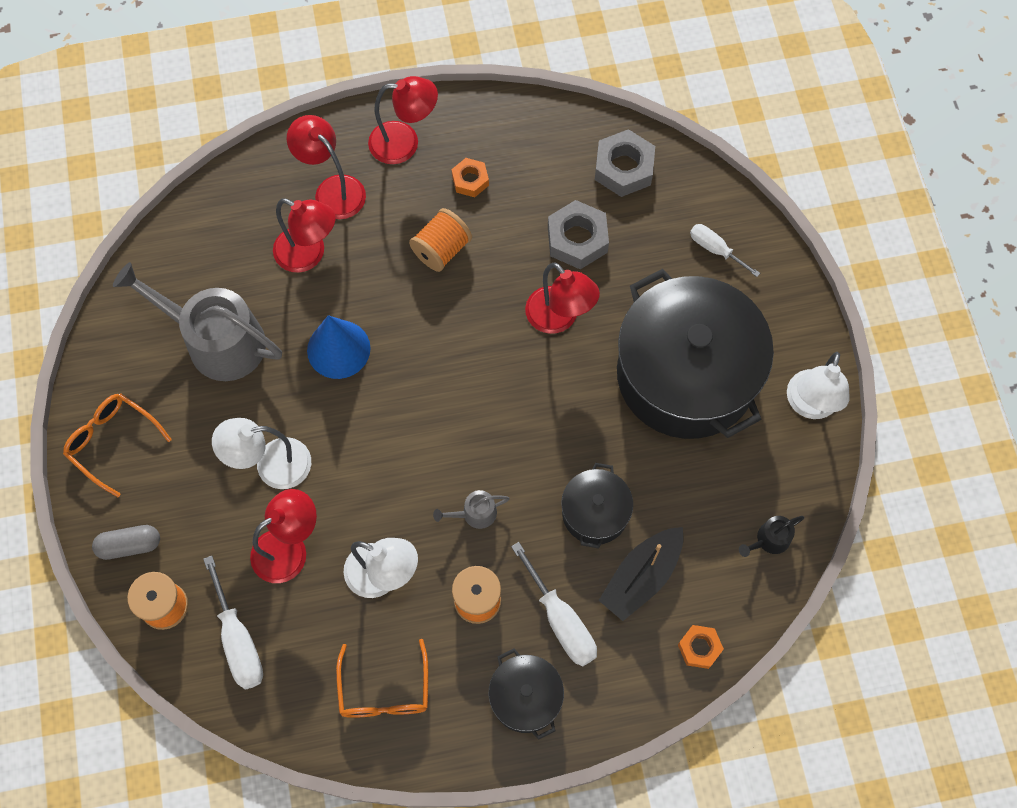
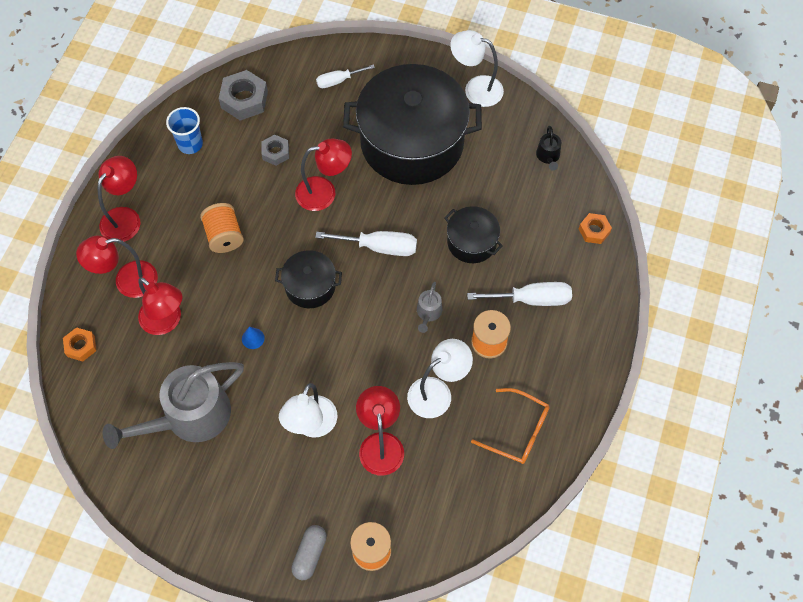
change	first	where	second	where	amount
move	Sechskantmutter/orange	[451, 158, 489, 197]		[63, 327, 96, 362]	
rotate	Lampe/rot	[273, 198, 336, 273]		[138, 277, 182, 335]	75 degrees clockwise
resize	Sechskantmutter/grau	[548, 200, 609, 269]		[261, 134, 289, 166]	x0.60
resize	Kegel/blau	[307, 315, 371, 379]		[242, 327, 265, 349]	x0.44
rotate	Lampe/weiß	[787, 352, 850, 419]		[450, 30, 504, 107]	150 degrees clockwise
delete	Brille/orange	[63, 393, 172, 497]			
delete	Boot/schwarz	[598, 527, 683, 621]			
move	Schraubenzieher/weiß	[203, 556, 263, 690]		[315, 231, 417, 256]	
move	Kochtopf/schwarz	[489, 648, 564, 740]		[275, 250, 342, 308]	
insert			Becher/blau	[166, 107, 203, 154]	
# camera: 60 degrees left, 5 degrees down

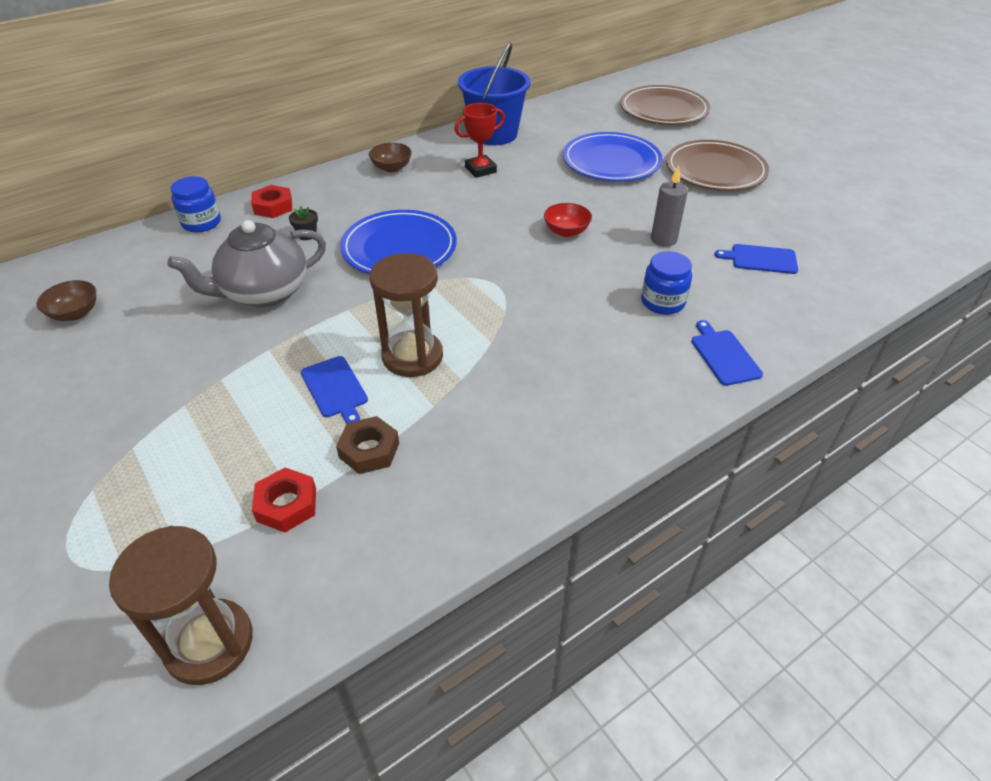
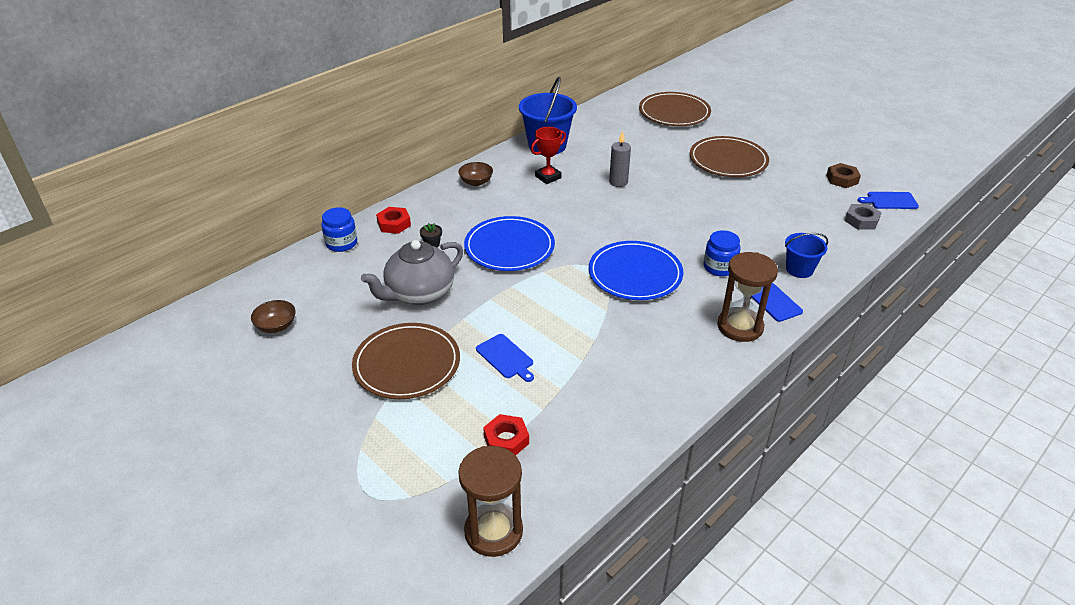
change	first	where	second	where	amount
move	Teller/blau	[563, 132, 663, 181]		[589, 241, 684, 300]	
move	Kerze/grau	[651, 165, 688, 247]		[609, 131, 631, 187]	
delete	Schüssel/rot	[544, 203, 592, 237]			
move	Schneidebrett/blau	[714, 244, 798, 274]		[857, 192, 919, 209]	
move	Sanduhr/braun	[370, 253, 443, 377]		[717, 252, 778, 342]	
move	Sechskantmutter/braun	[336, 416, 399, 474]		[826, 163, 861, 188]	
insert			Sechskantmutter/grau	[845, 204, 882, 230]	
insert			Eimer/blau	[785, 233, 828, 278]	
insert			Teller/braun	[352, 323, 460, 399]	
# camera: 10 degrees left, 5 degrees down

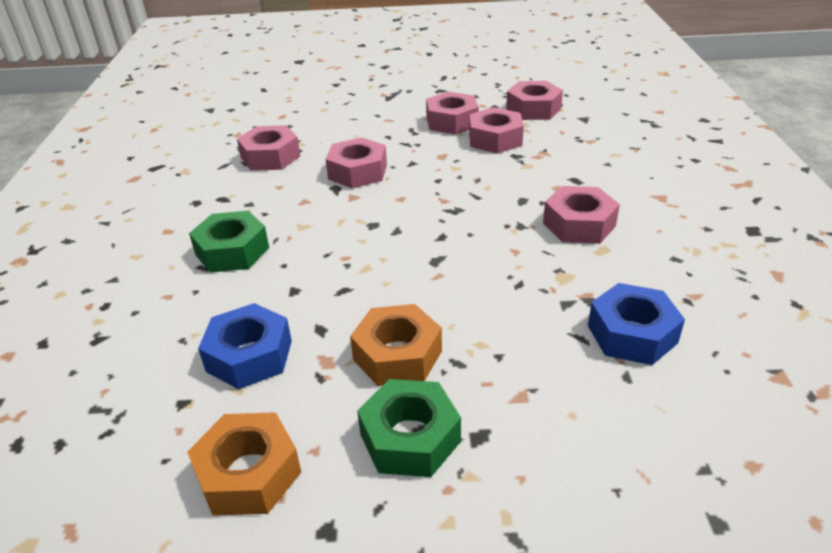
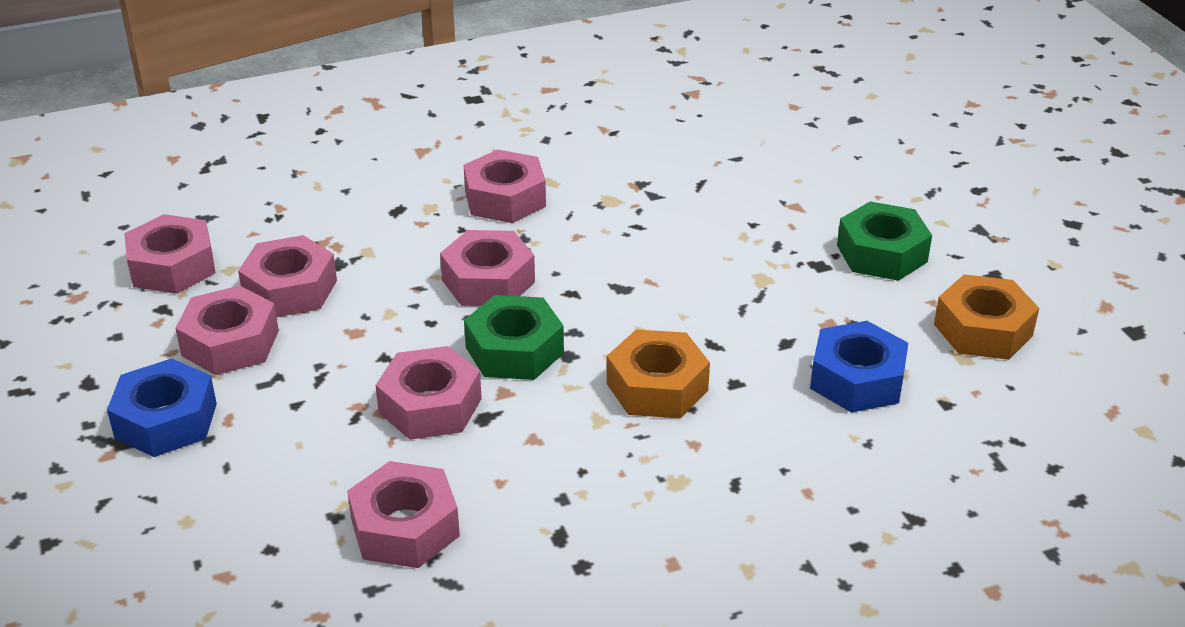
change	first	where	second	where	amount
move	Sechskantmutter/grün	[189, 211, 269, 273]		[464, 295, 564, 380]	
move	Sechskantmutter/blau	[588, 283, 685, 365]		[107, 358, 217, 457]	
move	Sechskantmutter/orange	[350, 304, 442, 386]		[607, 329, 710, 418]	
insert			Sechskantmutter/rosa	[440, 230, 535, 306]	
# camera: 110 degrees left, 0 degrees up

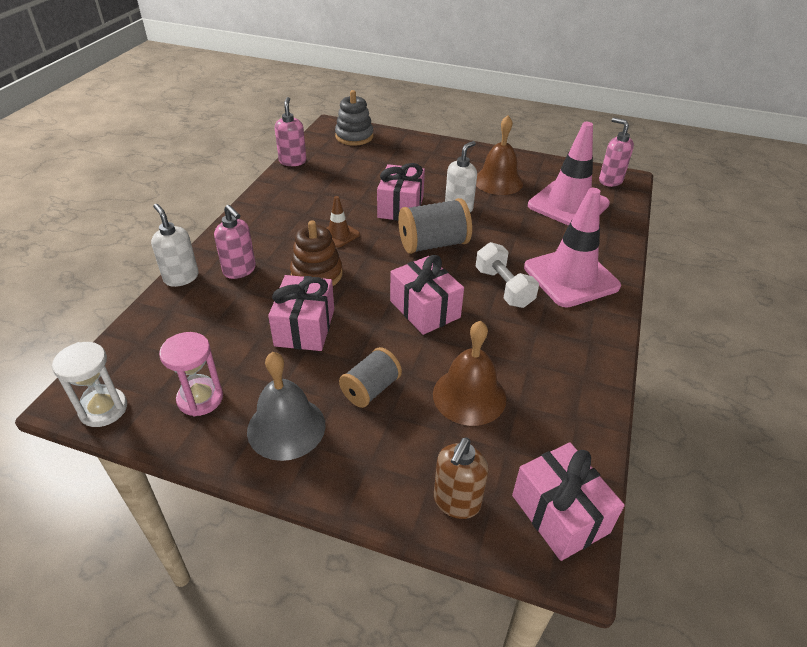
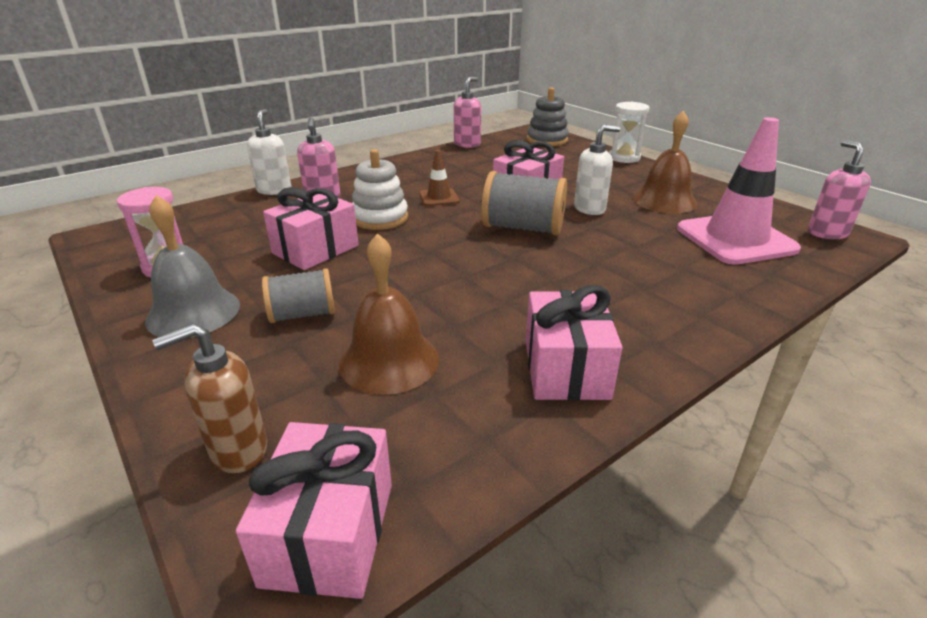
change	first	where	second	where	amount
delete	Leitkegel/rosa	[524, 188, 621, 308]			
recolor	Stapelspielzeug/braun	[290, 221, 343, 286]	Stapelspielzeug/weiß	[352, 149, 408, 230]	
delete	Hantel/weiß	[475, 242, 539, 308]			
move	Geschenk/rosa	[390, 255, 464, 335]		[526, 285, 623, 401]	
move	Sanduhr/weiß	[52, 342, 127, 427]		[609, 102, 650, 163]	
# camera: 35 degrees right, 10 degrees down

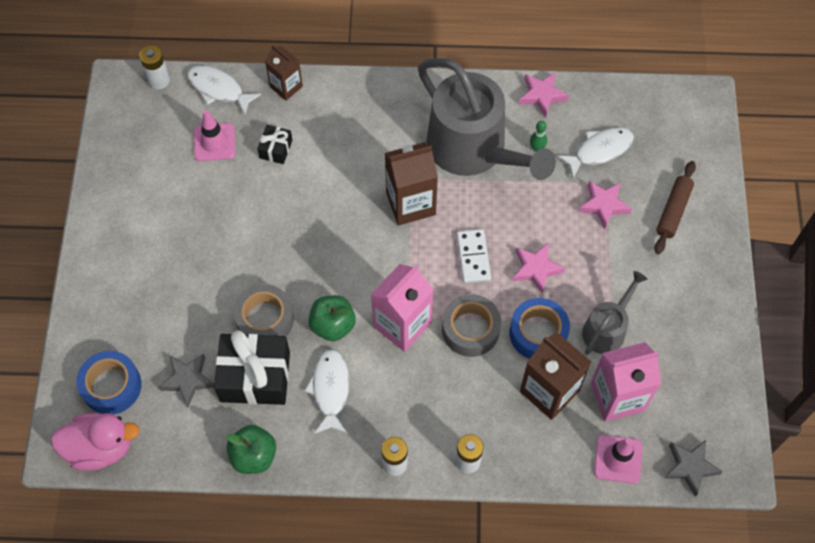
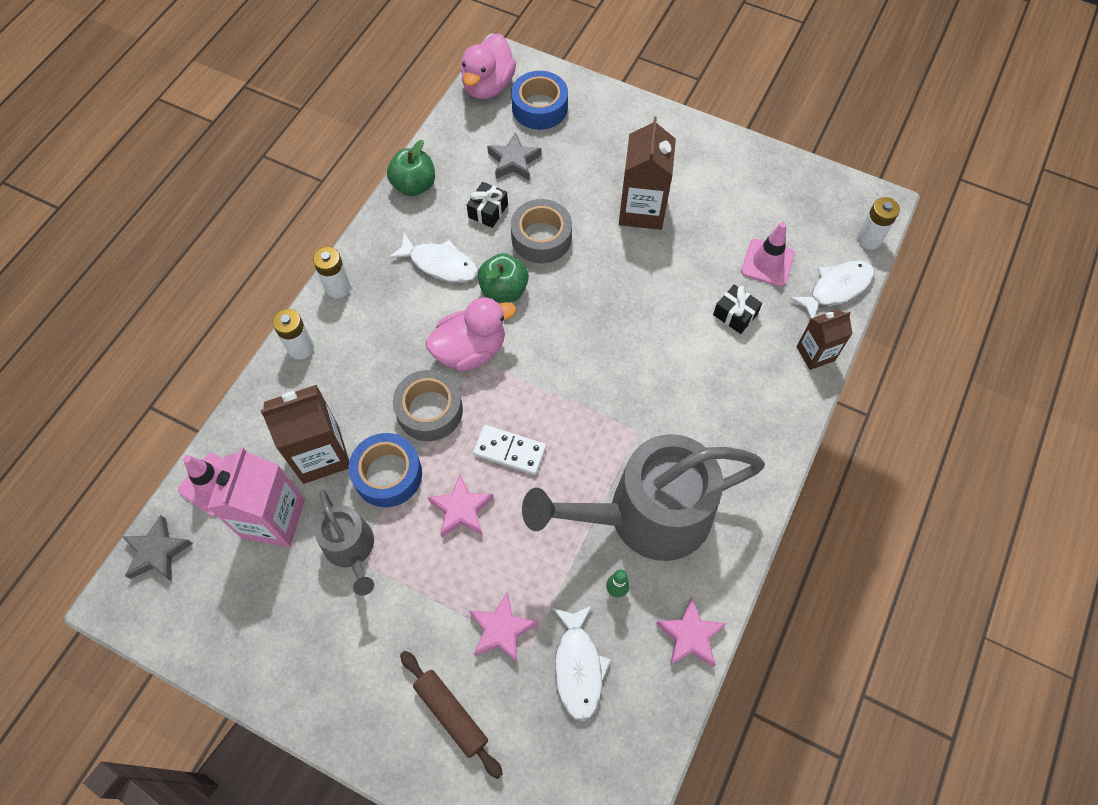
change	first	where	second	where	amount
move	Getränkekarton/braun	[385, 142, 438, 225]		[619, 117, 676, 230]	
replace	Getränkekarton/rosa	[371, 264, 433, 352]	Ente/rosa	[426, 297, 516, 371]	
resize	Geschenk/schwarz	[214, 330, 290, 405]		[467, 182, 508, 228]	x0.49
# camera: 115 degrees right, 0 degrees up

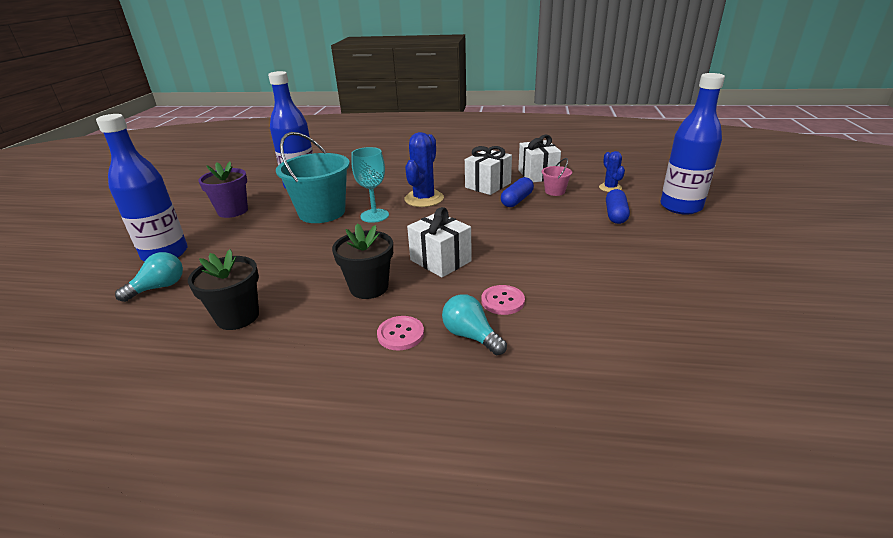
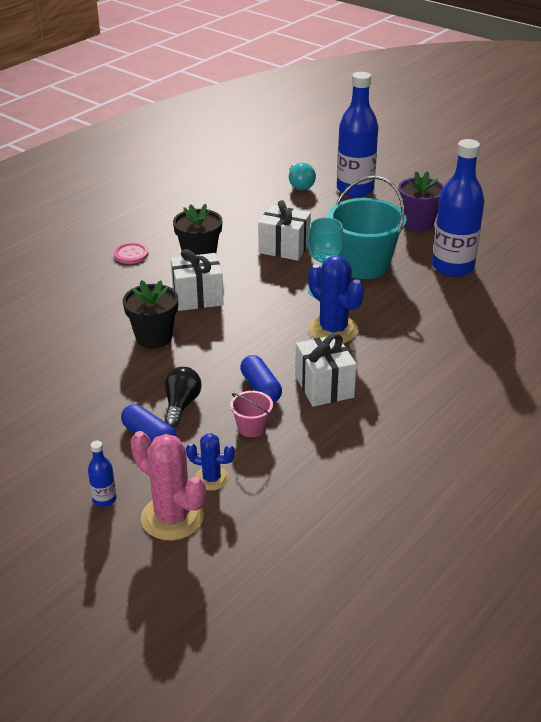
change	first	where	second	where	amount
resize	Flasche/blau	[661, 73, 725, 215]		[88, 440, 117, 507]	x0.42
move	Geschenk/weiß	[518, 134, 561, 183]		[258, 200, 311, 261]	
move	Blumentopf/schwarz	[188, 249, 259, 330]		[123, 280, 178, 349]	
delete	Knopf/rosa	[481, 285, 525, 315]			
delete	Glühbirne/türkis	[442, 294, 507, 355]			
insert			Glühbirne/schwarz	[165, 367, 202, 427]	
insert			Kaktus/rosa	[131, 431, 206, 540]	
# camera: 120 degrees right, 5 degrees up

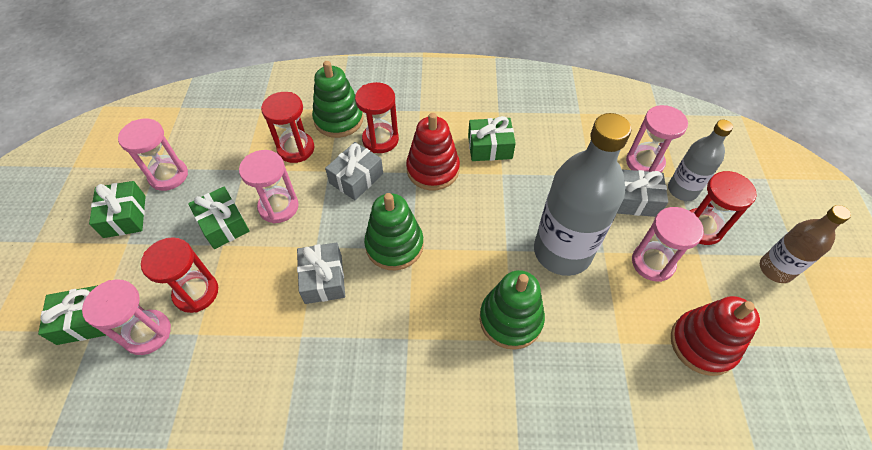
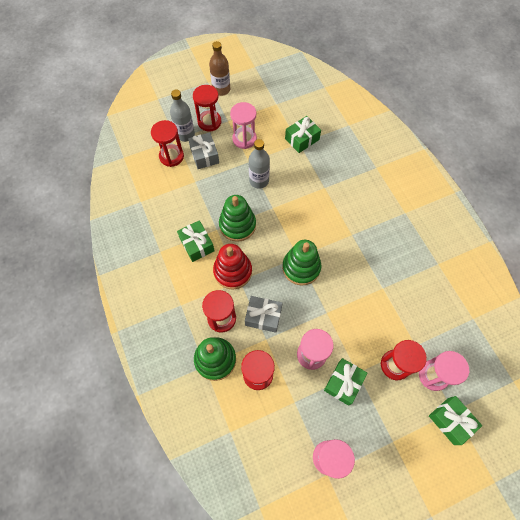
change	first	where	second	where	amount
recolor	Sanduhr/rosa	[626, 105, 688, 173]	Sanduhr/rot	[151, 120, 184, 167]	
resize	Flasche/grau	[534, 113, 631, 276]		[249, 139, 270, 189]	x0.56
move	Geschenk/grün	[89, 181, 146, 238]		[285, 116, 321, 153]	
delete	Geschenk/grau	[297, 242, 345, 304]			
move	Stapelspielzeug/grün	[480, 270, 545, 350]		[219, 195, 256, 242]	
delete	Stapelspielzeug/rot	[671, 296, 760, 376]			
# camera: 115 degrees left, 10 degrees up

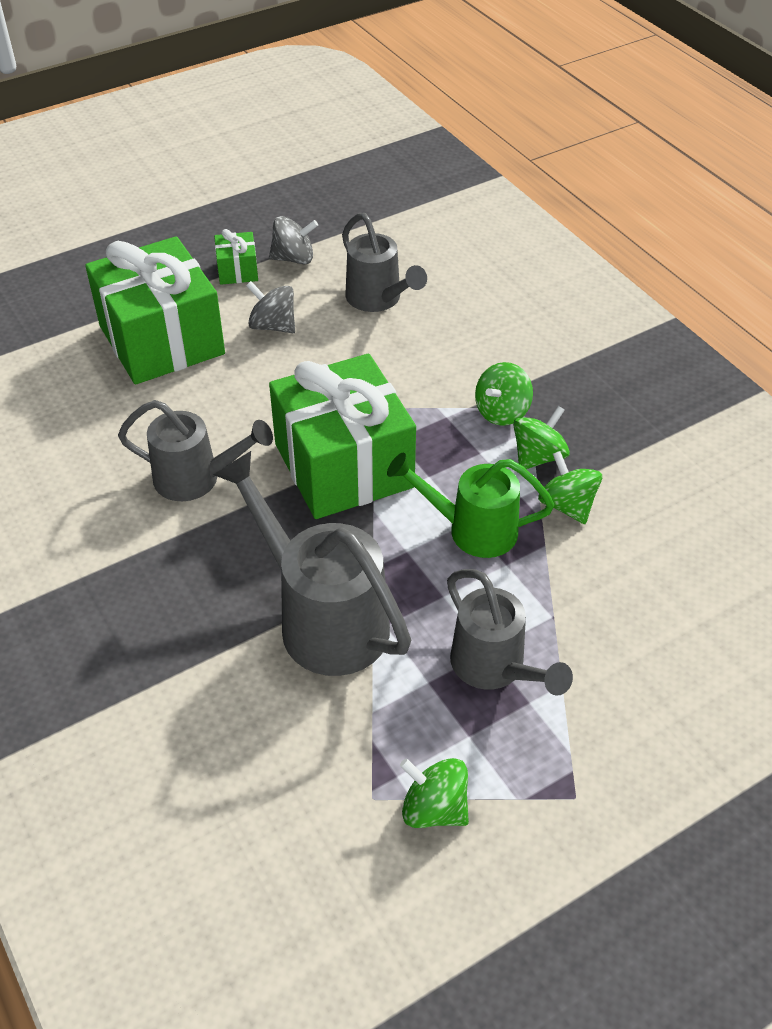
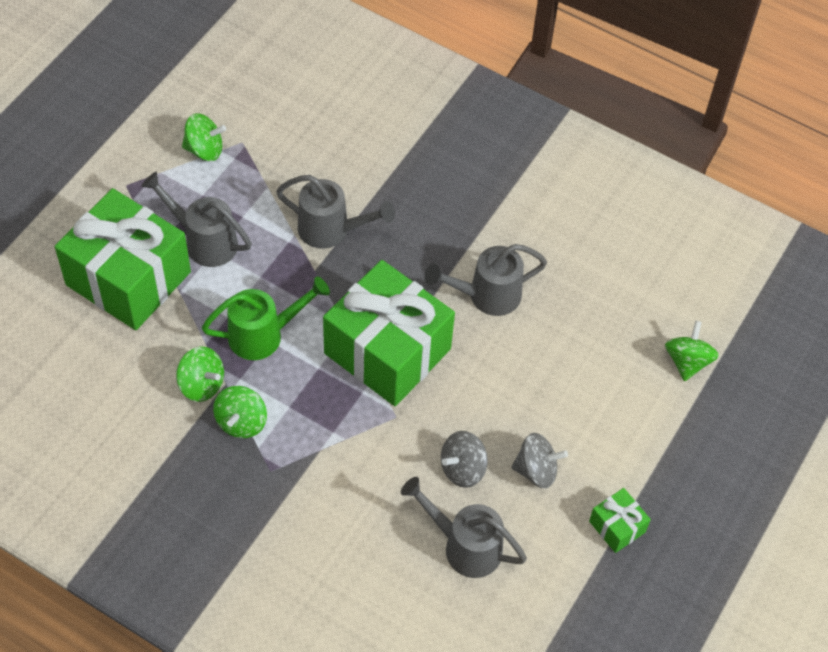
change	first	where	second	where	amount
move	Kreisel/grau	[269, 216, 318, 264]		[441, 431, 488, 488]	
move	Geschenk/grün	[85, 236, 225, 385]		[55, 188, 191, 330]	
move	Kreisel/grün	[475, 362, 533, 426]		[665, 321, 719, 381]	
resize	Gießkanne/grau	[213, 451, 411, 676]		[276, 175, 395, 249]	x0.67
# camera: 150 degrees right, 10 degrees up

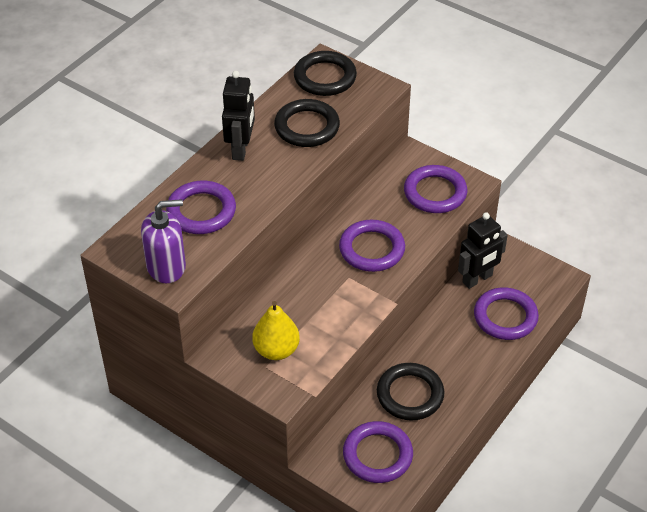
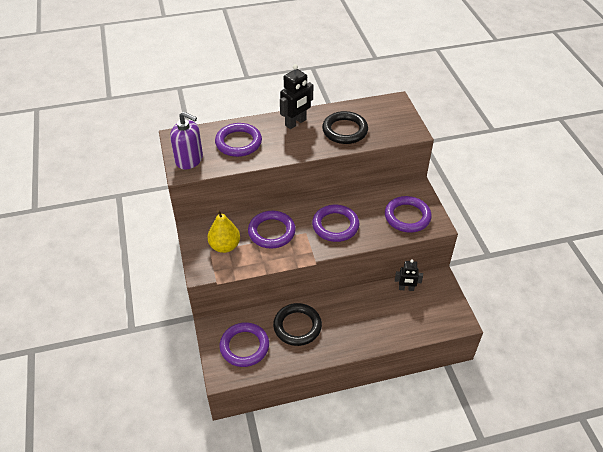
change	first	where	second	where	amount
delete	Ring/schwarz	[294, 51, 357, 96]			
resize	Roboter/schwarz	[458, 212, 508, 289]		[395, 259, 423, 291]	x0.65
move	Ring/lila	[474, 287, 539, 340]		[248, 211, 296, 249]	
# camera: 40 degrees right, 0 degrees up

